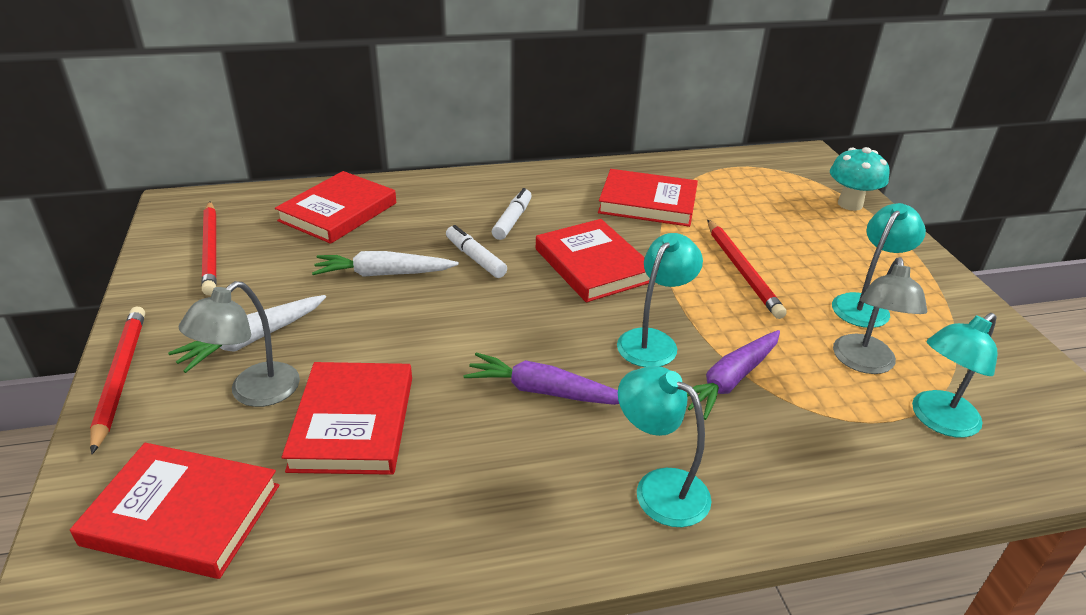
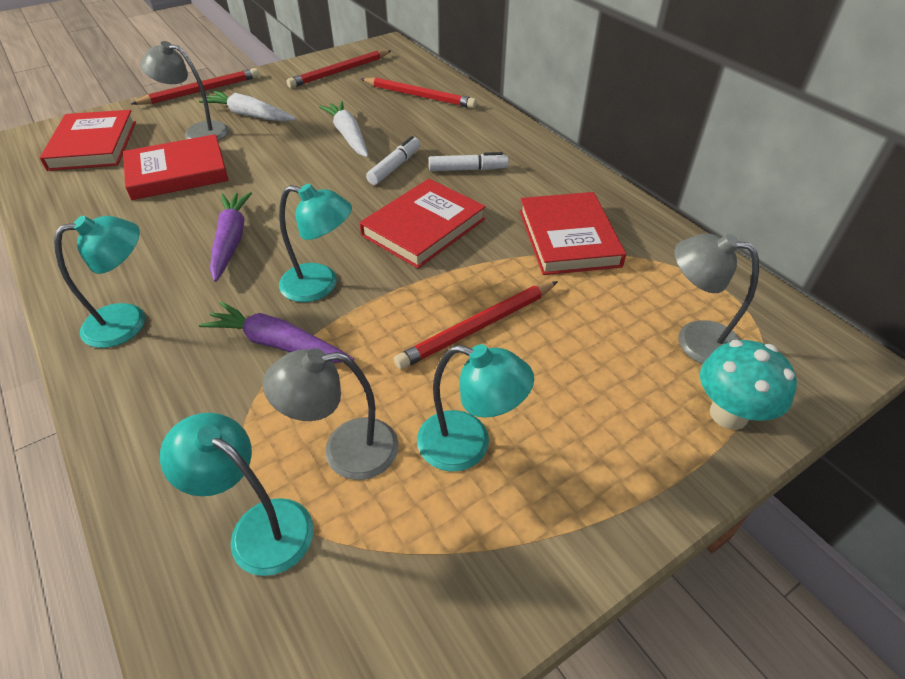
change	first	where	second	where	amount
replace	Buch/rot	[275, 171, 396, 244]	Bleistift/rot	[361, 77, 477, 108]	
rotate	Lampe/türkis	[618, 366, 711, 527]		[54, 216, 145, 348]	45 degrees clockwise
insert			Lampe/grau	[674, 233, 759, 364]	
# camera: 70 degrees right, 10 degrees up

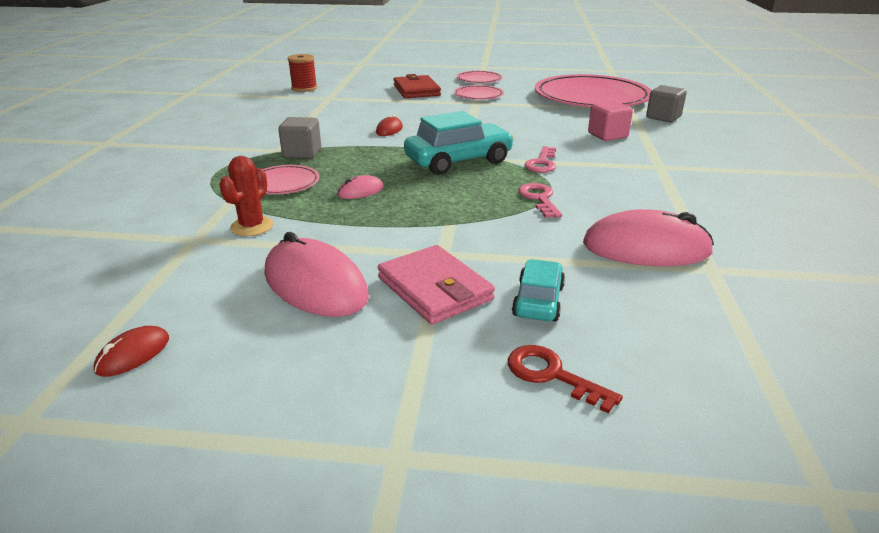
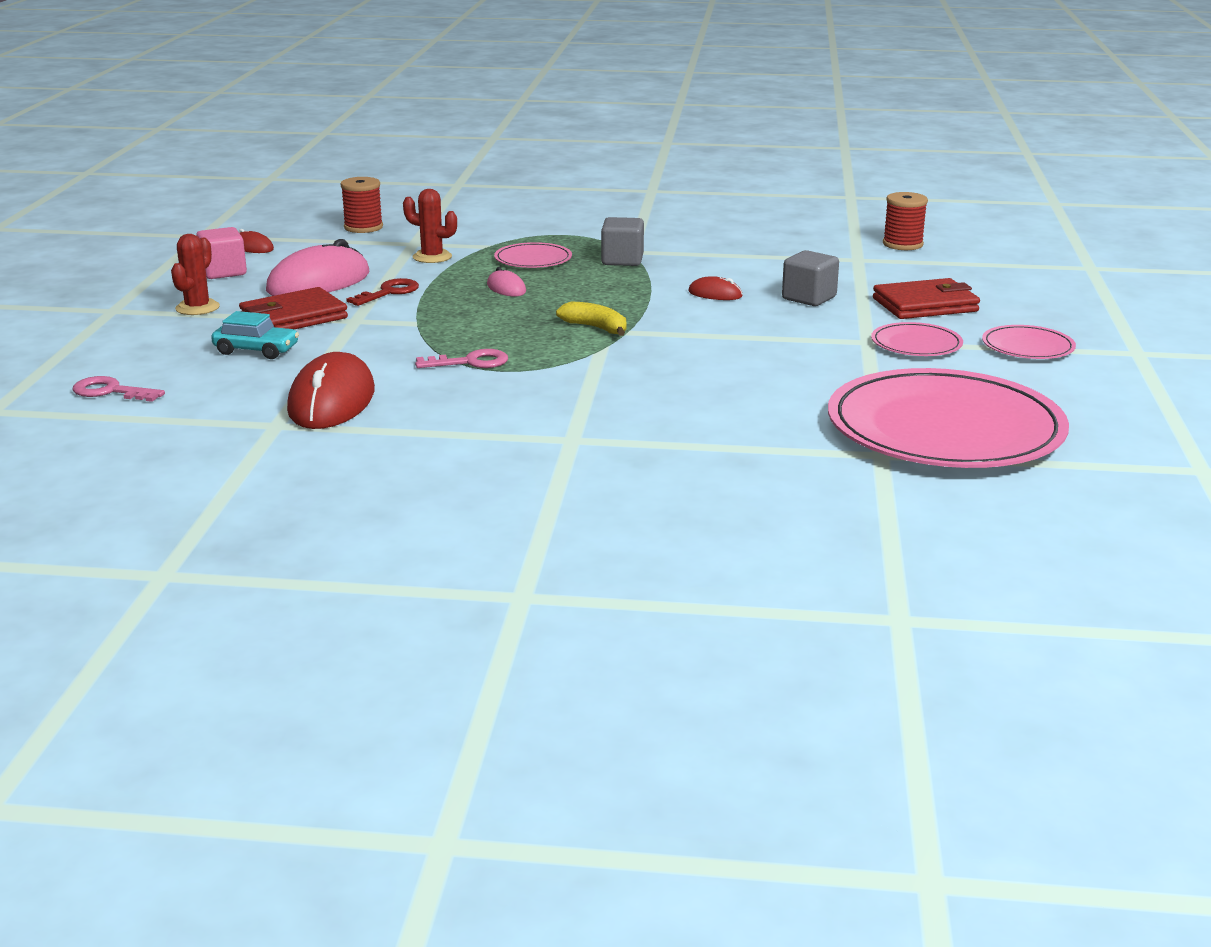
change	first	where	second	where	amount
move	Kubus/grau	[646, 85, 687, 122]		[782, 250, 839, 306]	
move	Kubus/rosa	[588, 101, 633, 141]		[196, 227, 247, 279]	
replace	Auto/türkis	[404, 111, 514, 175]	Banane/gelb	[556, 301, 626, 336]	
move	Schlüssel/rosa	[524, 146, 556, 173]		[73, 376, 165, 402]	
recolor	Computermaus/rosa	[583, 209, 714, 266]	Computermaus/rot	[287, 352, 375, 429]	
recolor	Geldbörse/rosa	[378, 245, 495, 324]	Geldbörse/rot	[239, 287, 348, 329]	
move	Schlüssel/rot	[508, 345, 623, 414]		[346, 278, 419, 306]	
insert			Garnrolle/rot	[340, 177, 383, 233]	
insert			Kaktus/rot	[171, 234, 220, 315]	
# camera: 90 degrees right, 5 degrees down

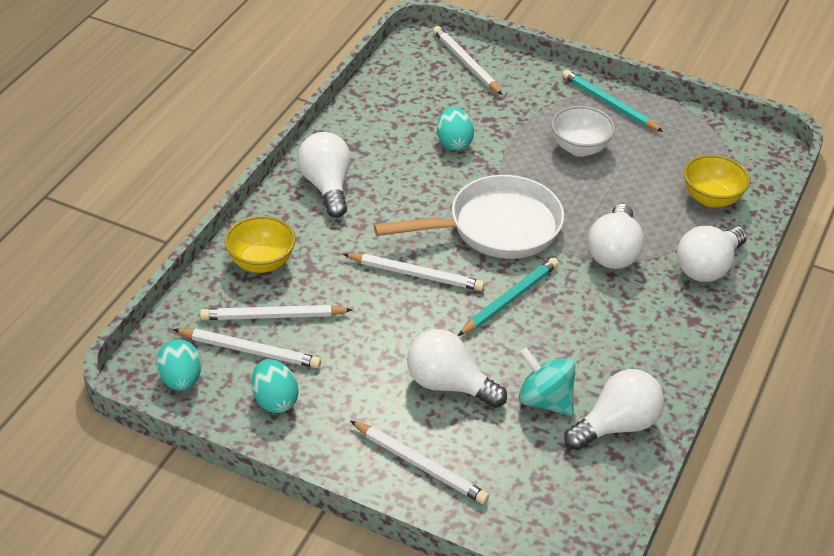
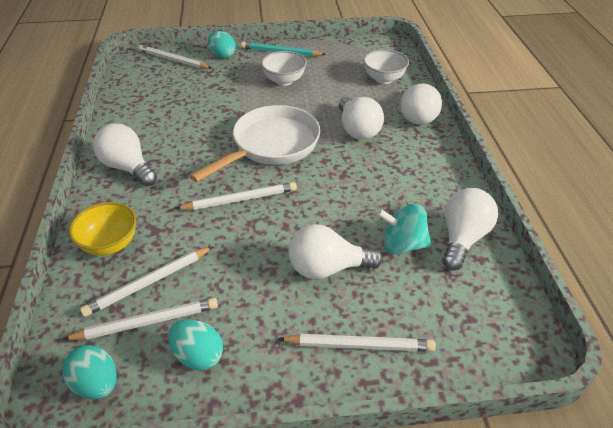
change	first	where	second	where	amount
move	Ei/türkis	[437, 107, 474, 151]		[208, 31, 236, 58]	
recolor	Schüssel/gelb	[684, 155, 750, 208]	Schüssel/weiß	[363, 49, 409, 84]	
delete	Bleistift/türkis	[457, 257, 559, 336]			
# camera: 30 degrees left, 0 degrees up

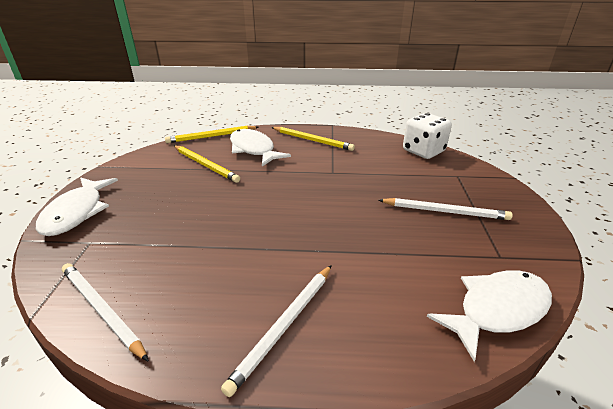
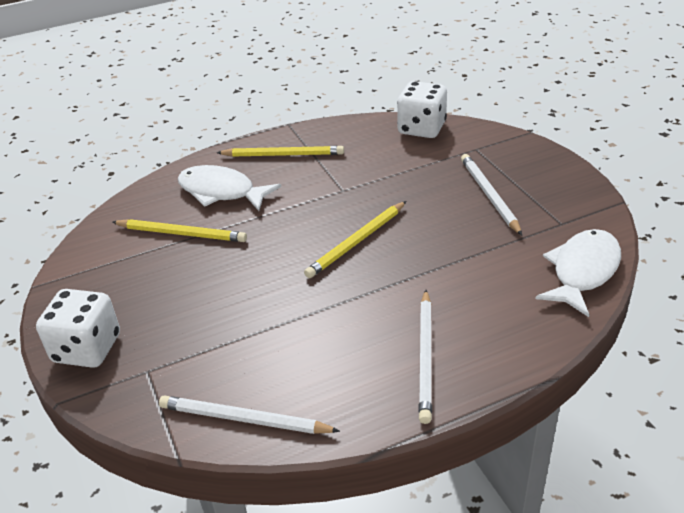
change	first	where	second	where	amount
move	Bleistift/gelb	[165, 126, 258, 143]		[304, 201, 406, 278]	
replace	Fisch/weiß	[36, 177, 118, 236]	Spielwürfel/weiß	[36, 289, 120, 368]	
rotate	Bleistift/weiß	[379, 198, 513, 220]		[461, 154, 522, 235]	90 degrees counterclockwise
# camera: 25 degrees left, 5 degrees up

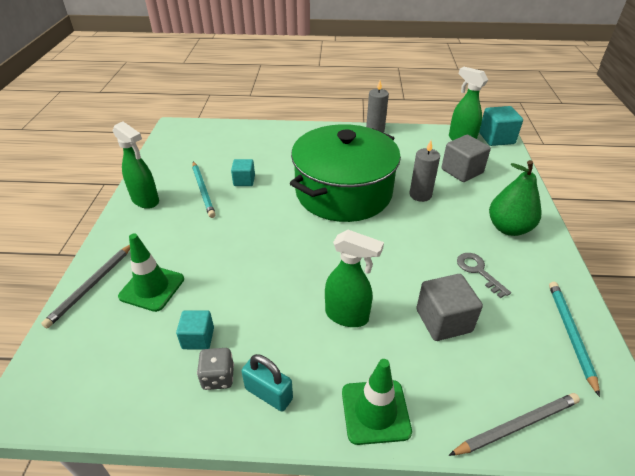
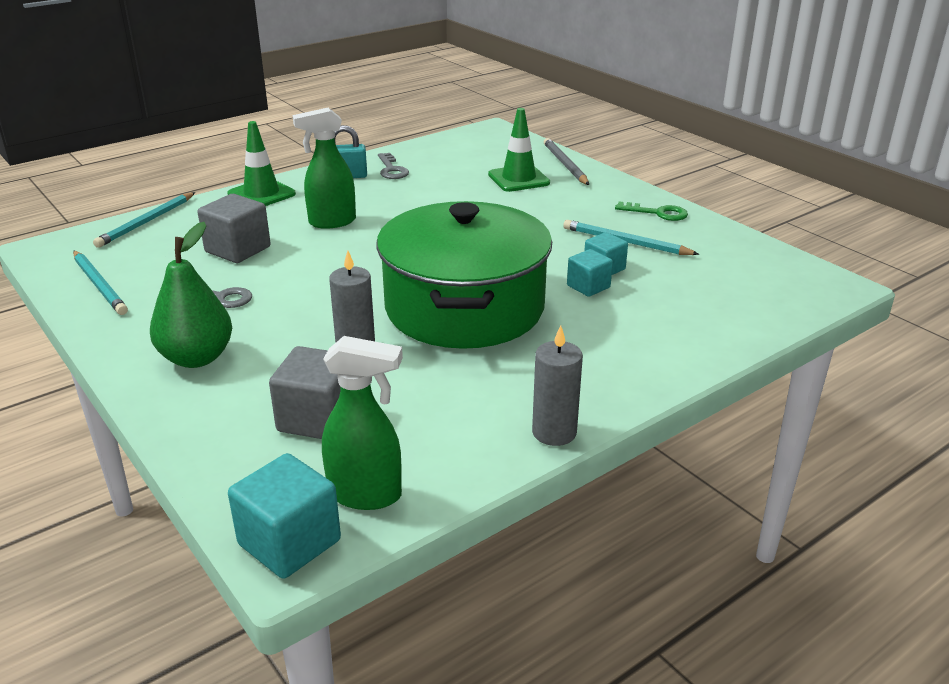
change	first	where	second	where	amount
replace	Sprühflasche/grün	[113, 122, 159, 209]	Schlüssel/grün	[615, 202, 688, 221]	
move	Kubus/türkis	[176, 310, 214, 350]		[567, 249, 613, 297]	
replace	Spielwürfel/grau	[197, 348, 234, 390]	Schlüssel/grau	[378, 153, 409, 179]	
recolor	Bleistift/grau	[449, 393, 580, 456]	Bleistift/türkis	[93, 192, 195, 248]	
# camera: 140 degrees right, 10 degrees down

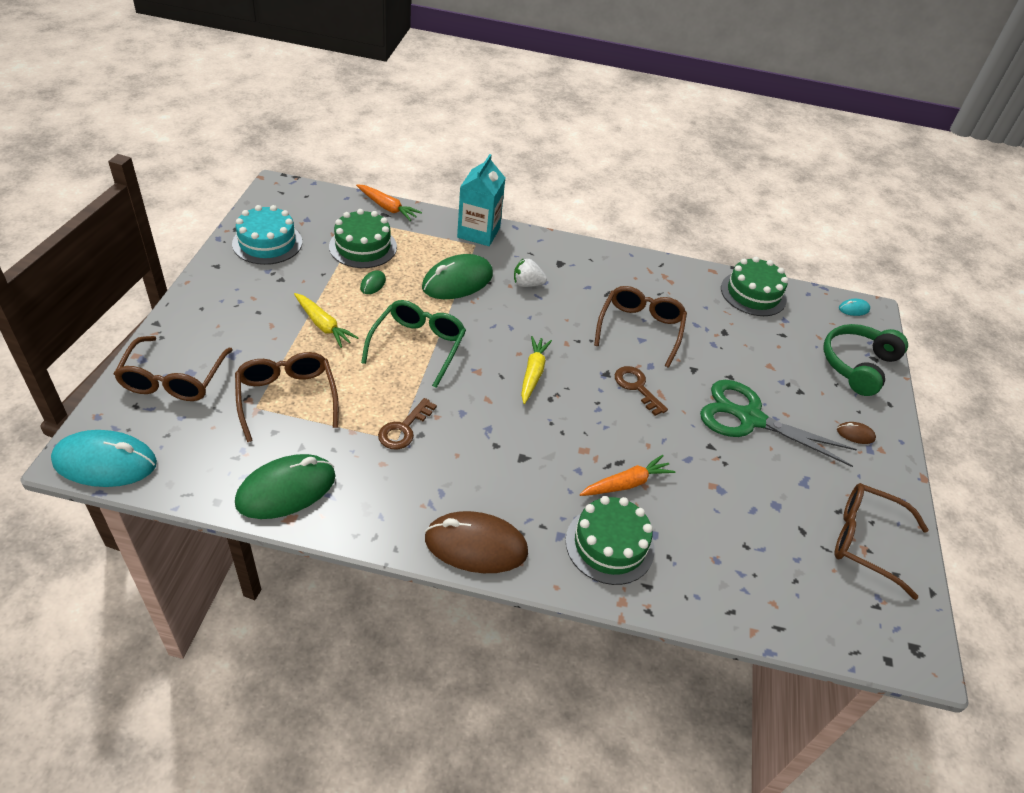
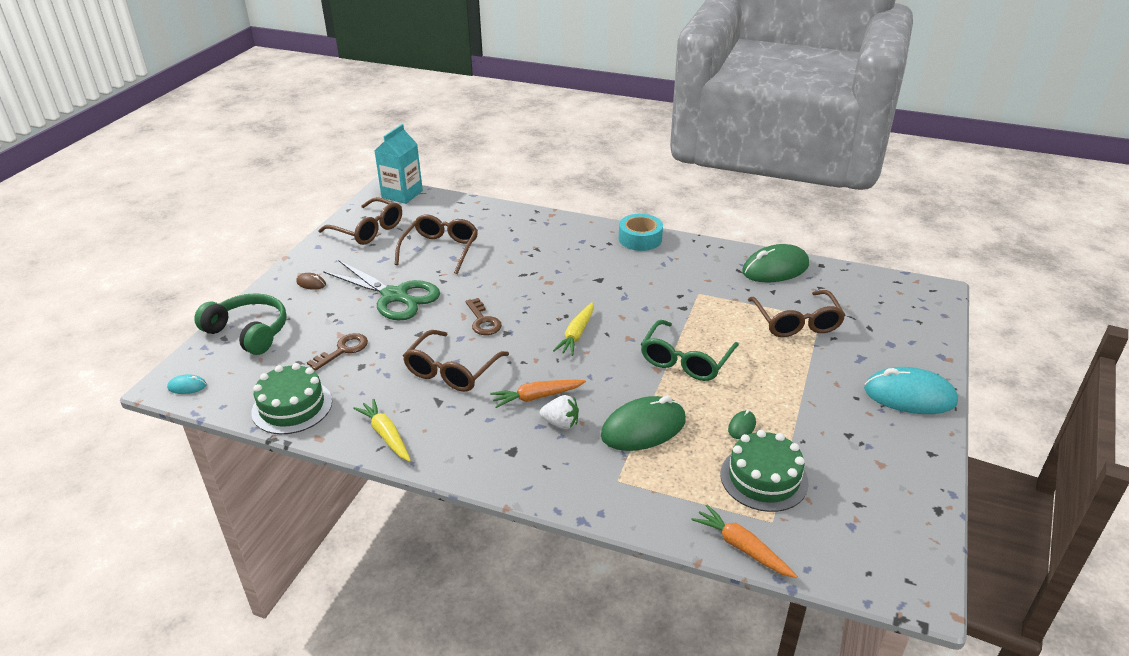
change	first	where	second	where	amount
move	Getränkekarton/türkis	[457, 154, 505, 246]		[375, 124, 423, 204]	
delete	Kuchen/türkis	[232, 205, 302, 265]			
move	Karotte/gelb	[294, 293, 358, 348]		[353, 399, 411, 462]	
rotate	Kopfhörer/grün	[824, 324, 908, 396]		[194, 293, 287, 355]	105 degrees counterclockwise
move	Brille/braun	[114, 336, 233, 401]		[395, 214, 478, 274]	
move	Schlüssel/braun	[378, 398, 437, 450]		[307, 333, 368, 371]	
move	Computermaus/türkis	[51, 430, 157, 487]		[864, 367, 958, 414]	
move	Karotte/orange	[580, 455, 675, 496]		[490, 380, 586, 408]	
delete	Kuchen/grün	[566, 496, 654, 585]			
replace	Computermaus/braun	[425, 511, 528, 573]	Klebeband/türkis	[619, 214, 663, 251]	
# camera: 165 degrees left, 10 degrees down

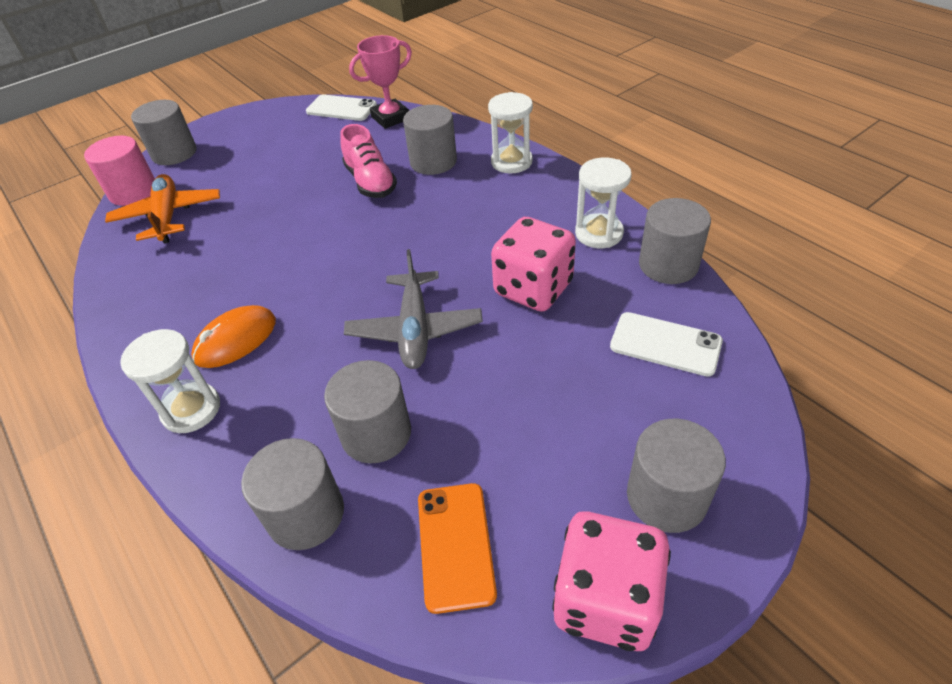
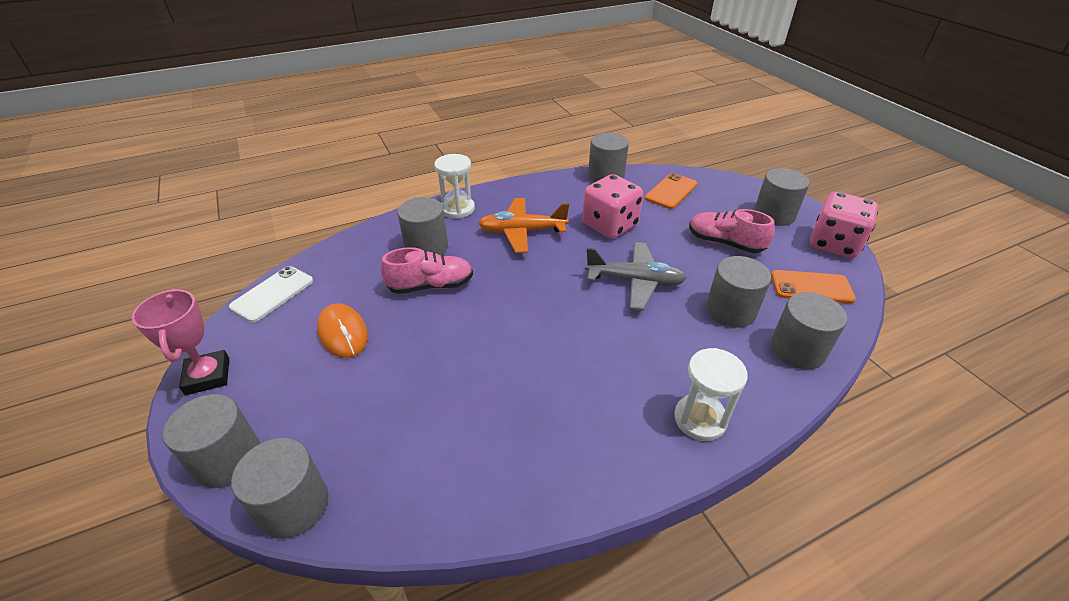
change	first	where	second	where	amount
move	Pokal/rosa	[349, 35, 412, 129]		[132, 289, 229, 395]	
recolor	Vollzylinder/rosa	[84, 136, 155, 206]	Vollzylinder/grau	[231, 438, 329, 539]	
delete	Sanduhr/weiß	[575, 157, 632, 248]			
move	Flugzeug/orange	[105, 174, 220, 243]		[478, 198, 569, 253]	
move	Computermaus/orange	[191, 305, 276, 368]		[317, 303, 368, 358]	
recolor	Handy/weiß	[610, 312, 723, 376]	Handy/orange	[645, 173, 698, 209]	
insert			Schuh/rosa	[689, 209, 775, 253]	
# camera: 80 degrees left, 5 degrees down

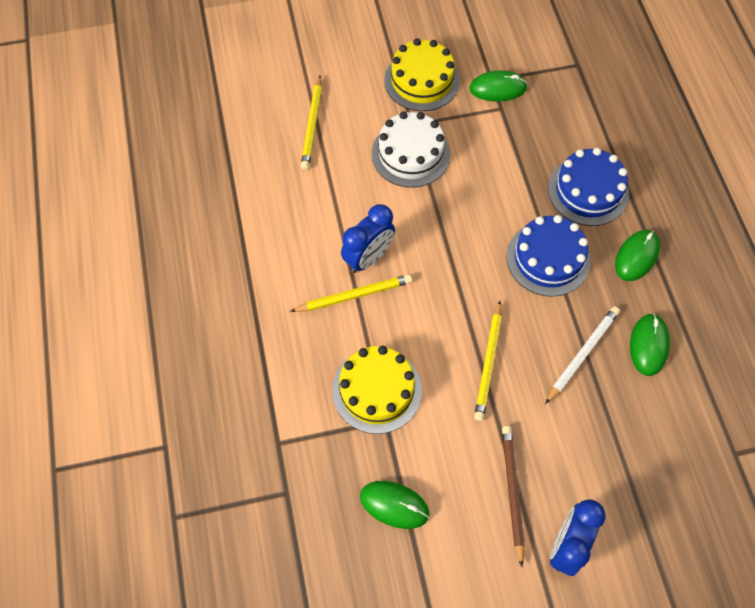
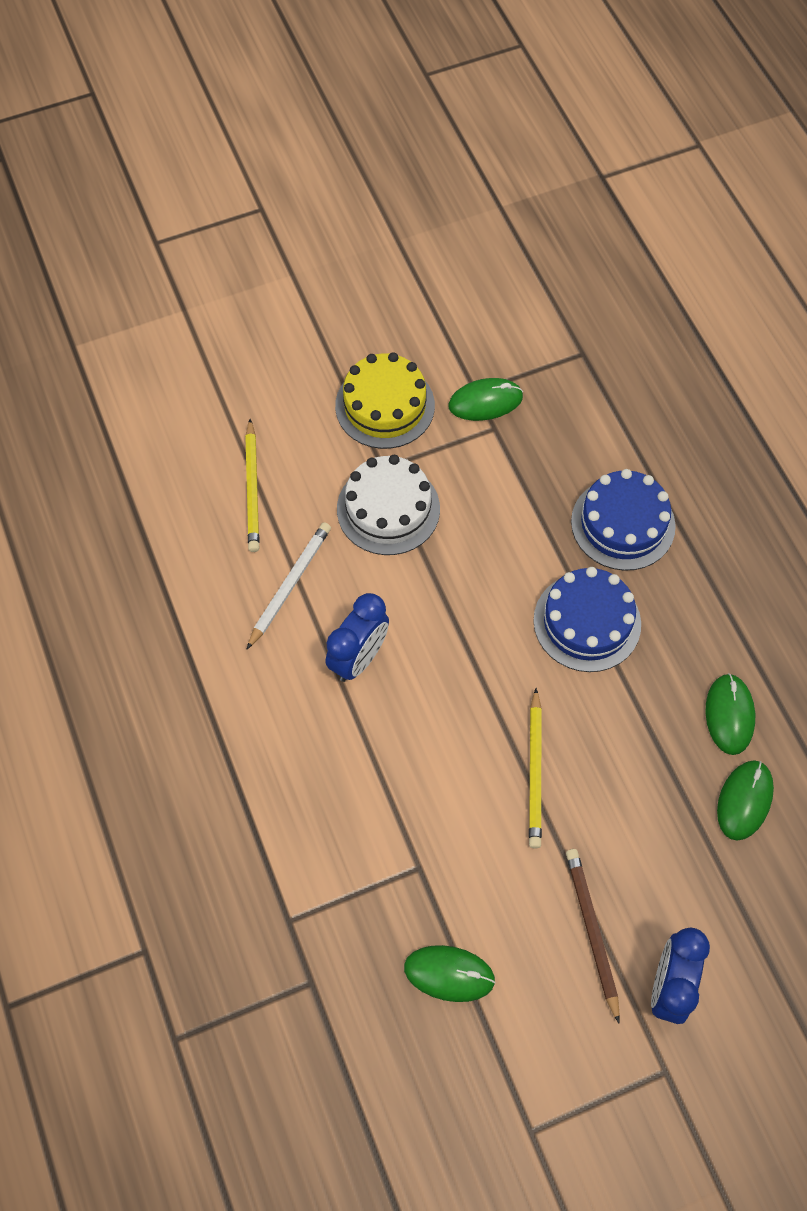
change	first	where	second	where	amount
move	Computermaus/grün	[615, 230, 660, 281]		[717, 760, 774, 841]	
delete	Bleistift/gelb	[290, 274, 412, 312]			
move	Bleistift/weiß	[545, 306, 620, 404]		[247, 522, 331, 649]	
delete	Kuchen/gelb	[332, 346, 422, 434]			
# camera: 10 degrees left, 0 degrees up

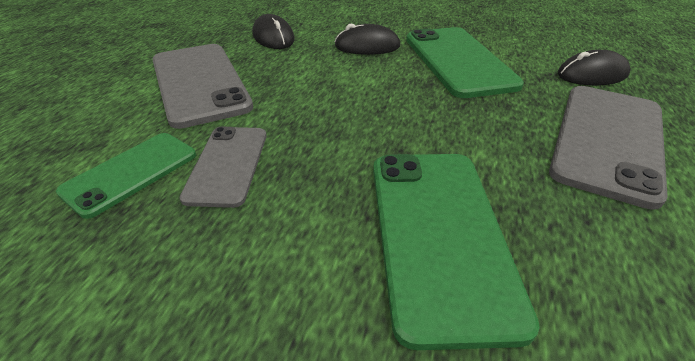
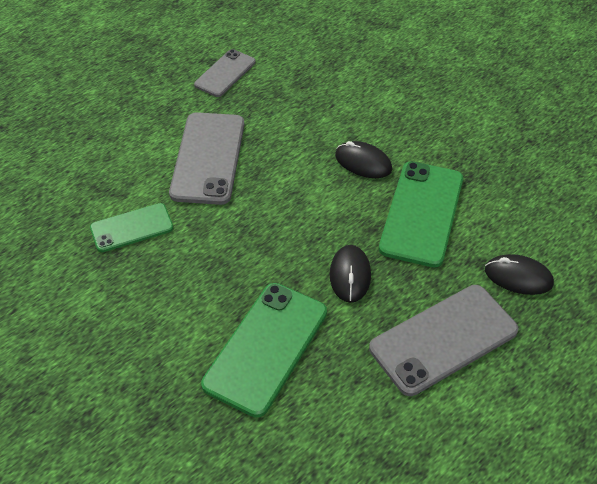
change	first	where	second	where	amount
move	Computermaus/schwarz	[252, 14, 295, 49]		[330, 245, 371, 303]	
move	Handy/grau	[179, 127, 266, 208]		[194, 49, 256, 97]	
# camera: 30 degrees right, 10 degrees up

